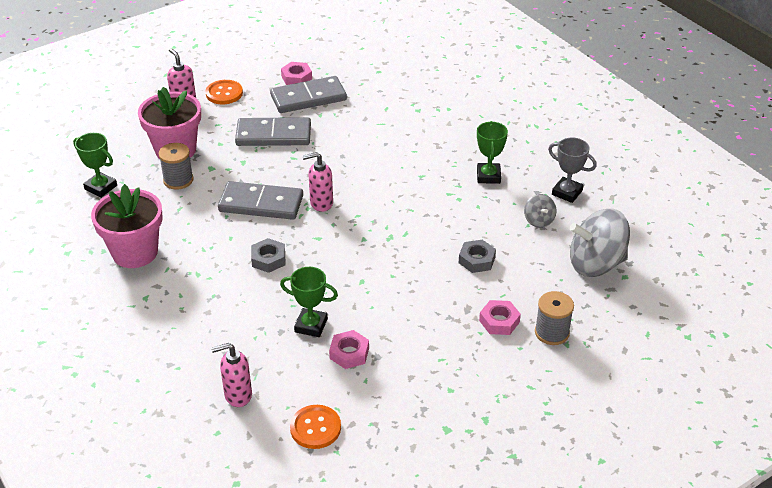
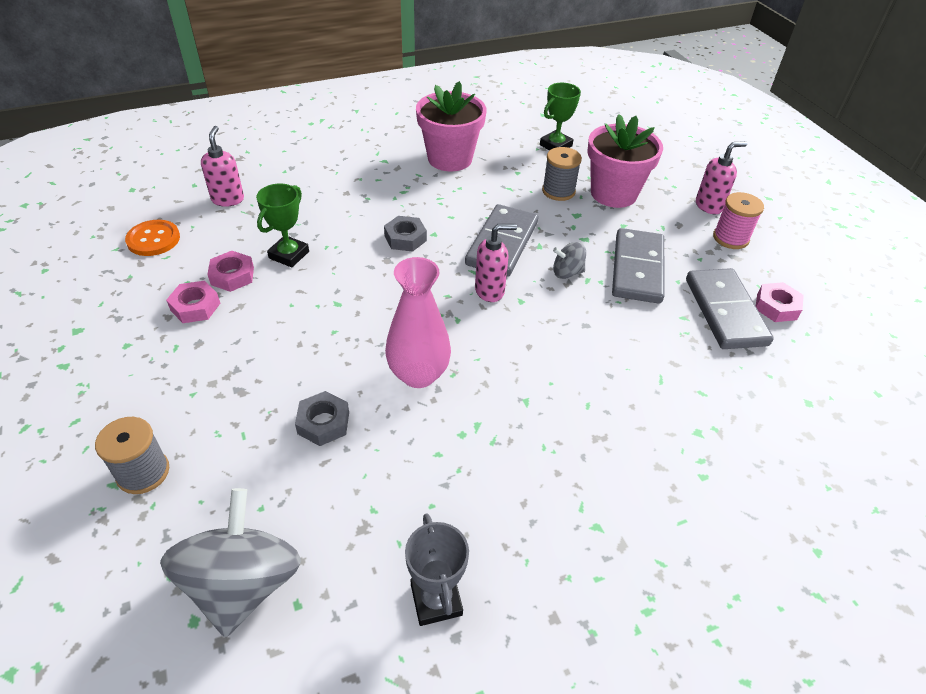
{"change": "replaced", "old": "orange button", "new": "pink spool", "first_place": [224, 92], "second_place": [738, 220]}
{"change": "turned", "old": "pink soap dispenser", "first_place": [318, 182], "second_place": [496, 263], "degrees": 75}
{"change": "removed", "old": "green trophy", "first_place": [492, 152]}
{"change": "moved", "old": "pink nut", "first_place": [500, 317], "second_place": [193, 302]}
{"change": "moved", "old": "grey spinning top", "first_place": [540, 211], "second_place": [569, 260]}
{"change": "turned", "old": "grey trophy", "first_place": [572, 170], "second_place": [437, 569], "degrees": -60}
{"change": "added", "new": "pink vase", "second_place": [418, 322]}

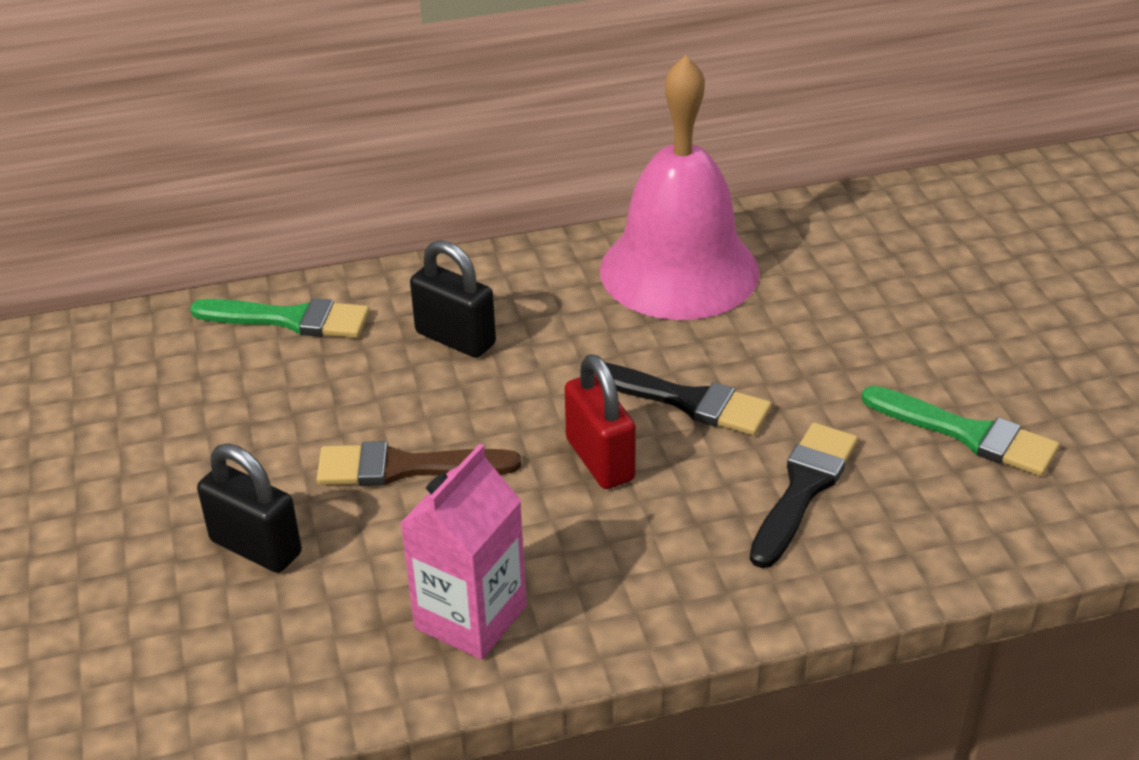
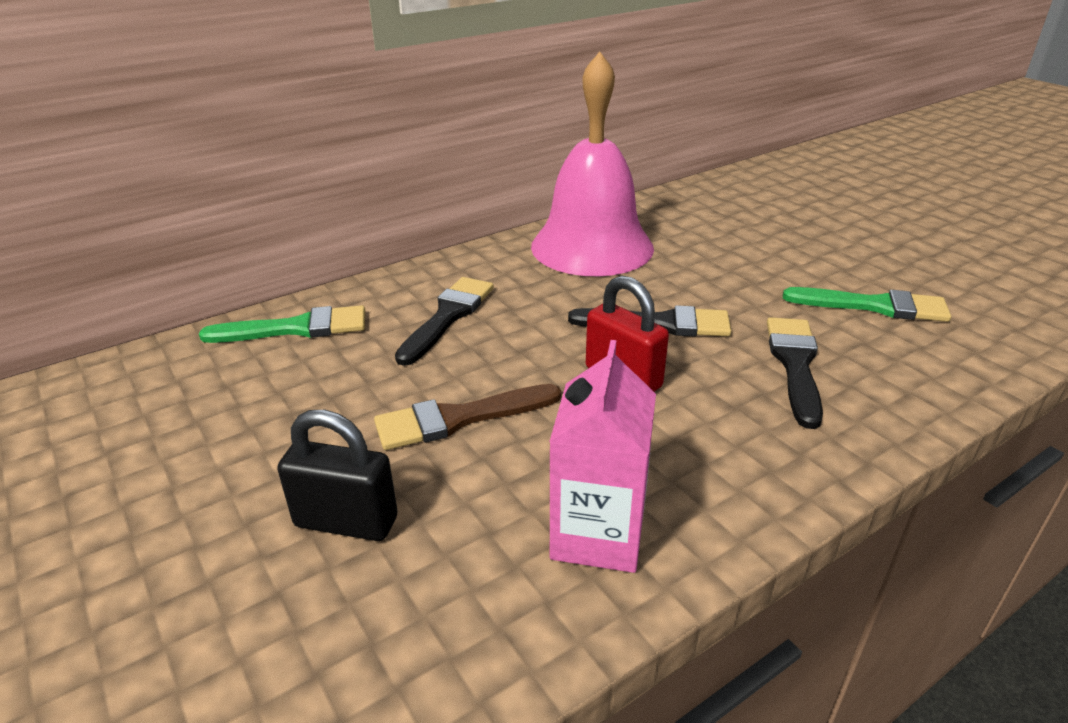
{"change": "replaced", "old": "black padlock", "new": "black brush", "first_place": [453, 299], "second_place": [444, 321]}

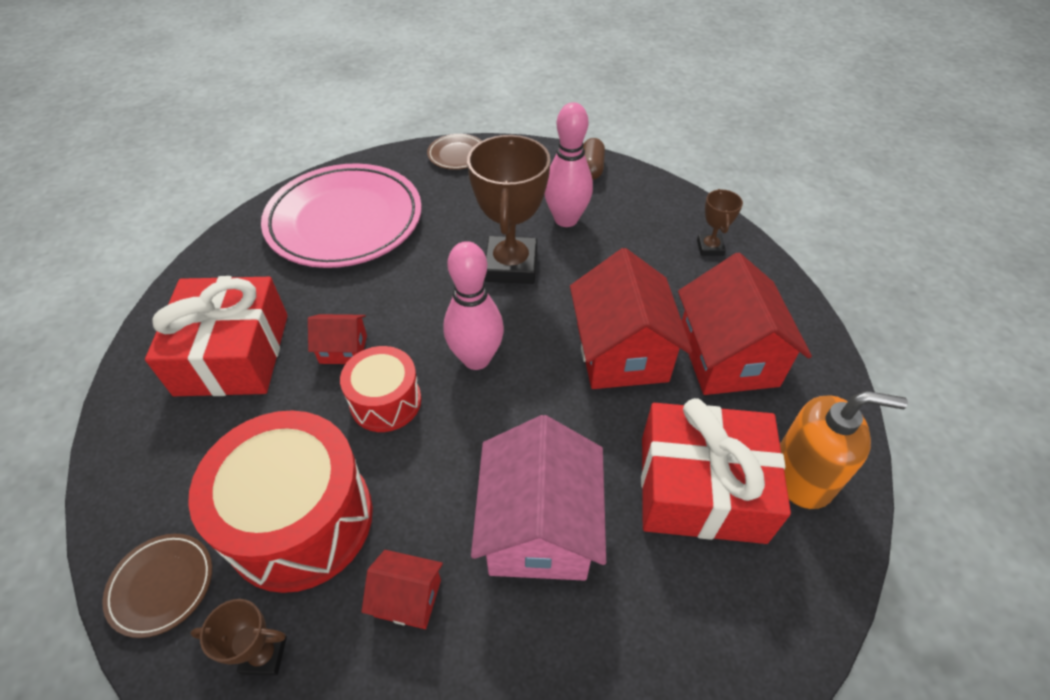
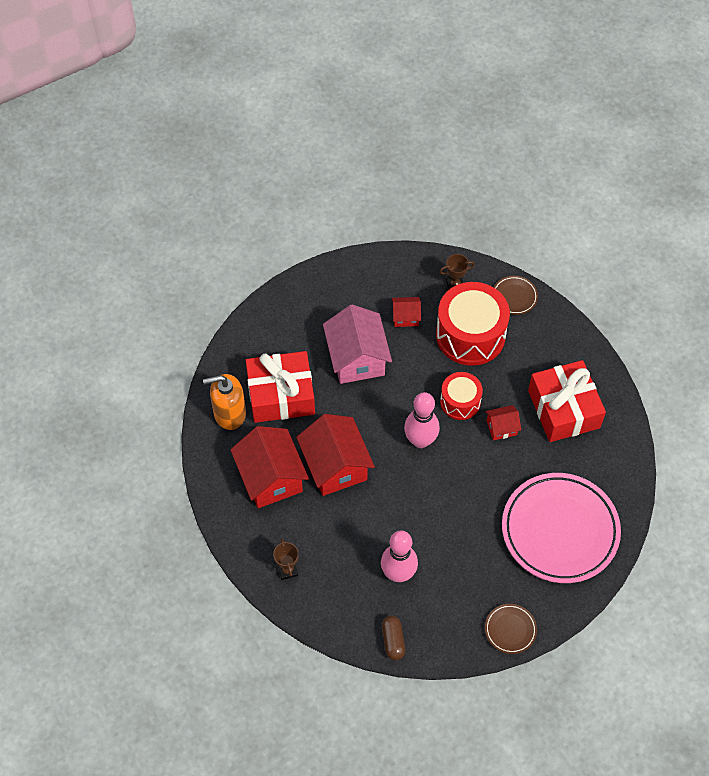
{"change": "removed", "old": "brown trophy", "first_place": [509, 209]}

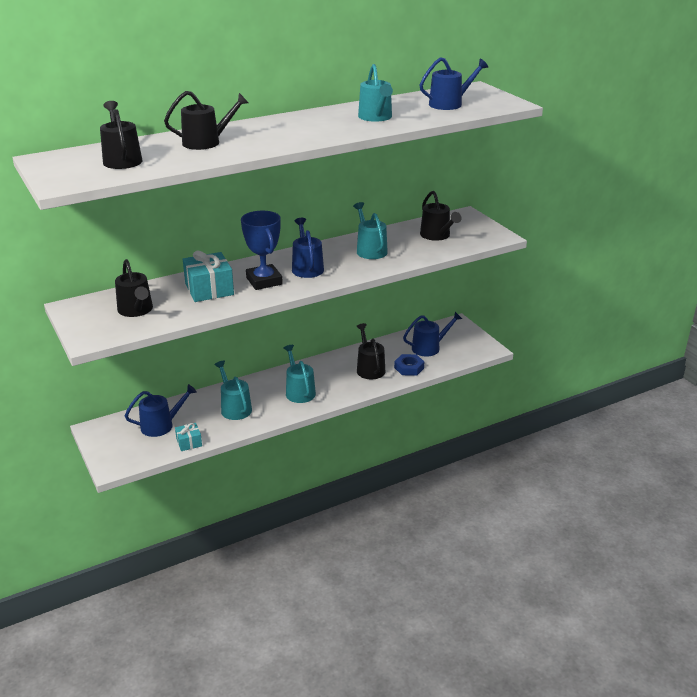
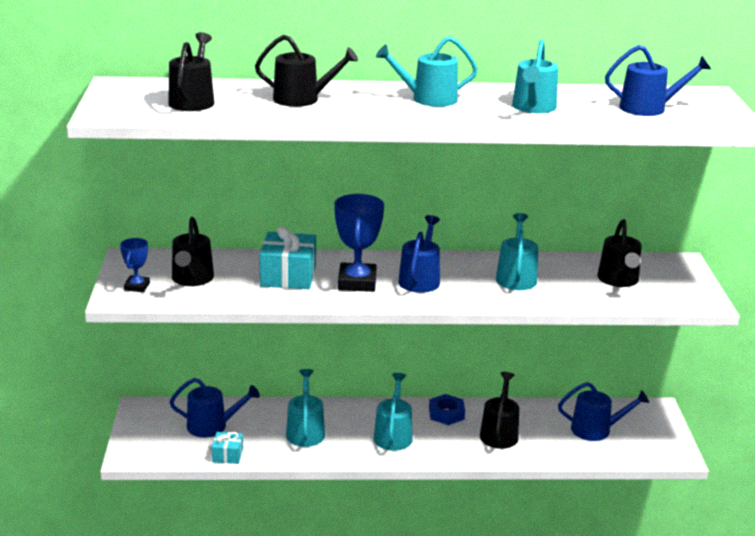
{"change": "moved", "old": "blue nut", "first_place": [409, 365], "second_place": [447, 409]}
{"change": "added", "new": "blue trophy", "second_place": [135, 265]}
{"change": "added", "new": "turquoise watering can", "second_place": [427, 71]}

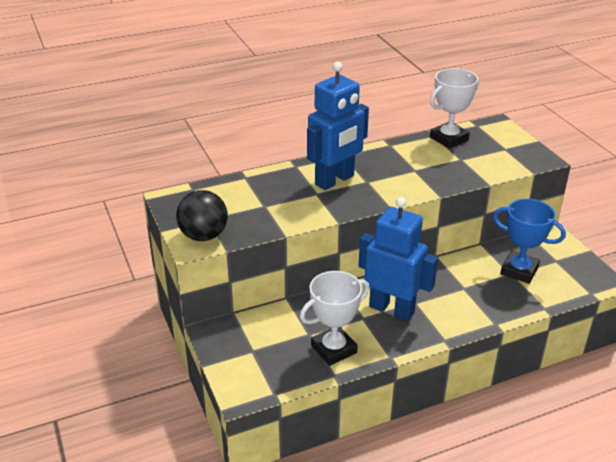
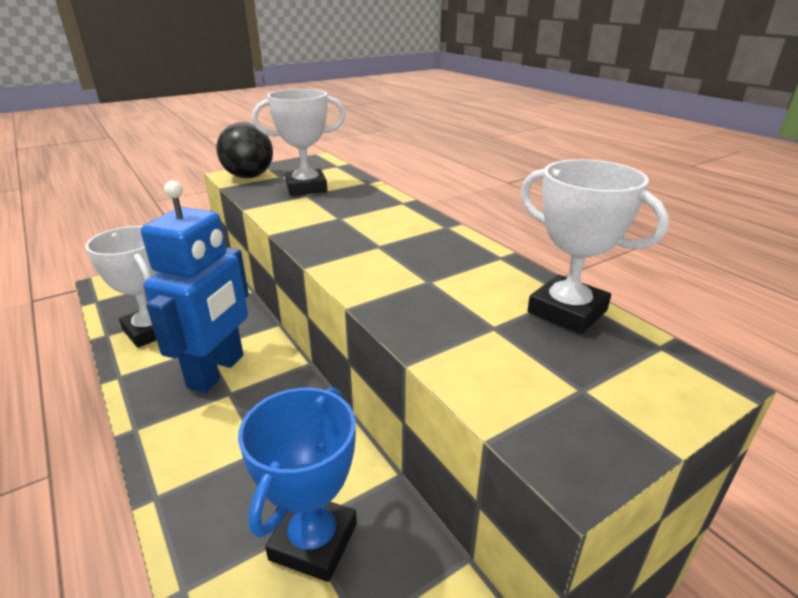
{"change": "removed", "old": "blue robot", "first_place": [338, 126]}
{"change": "added", "new": "white trophy", "second_place": [298, 142]}

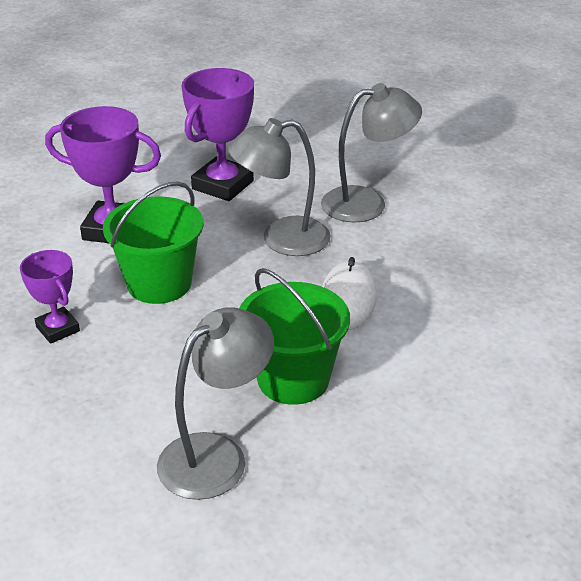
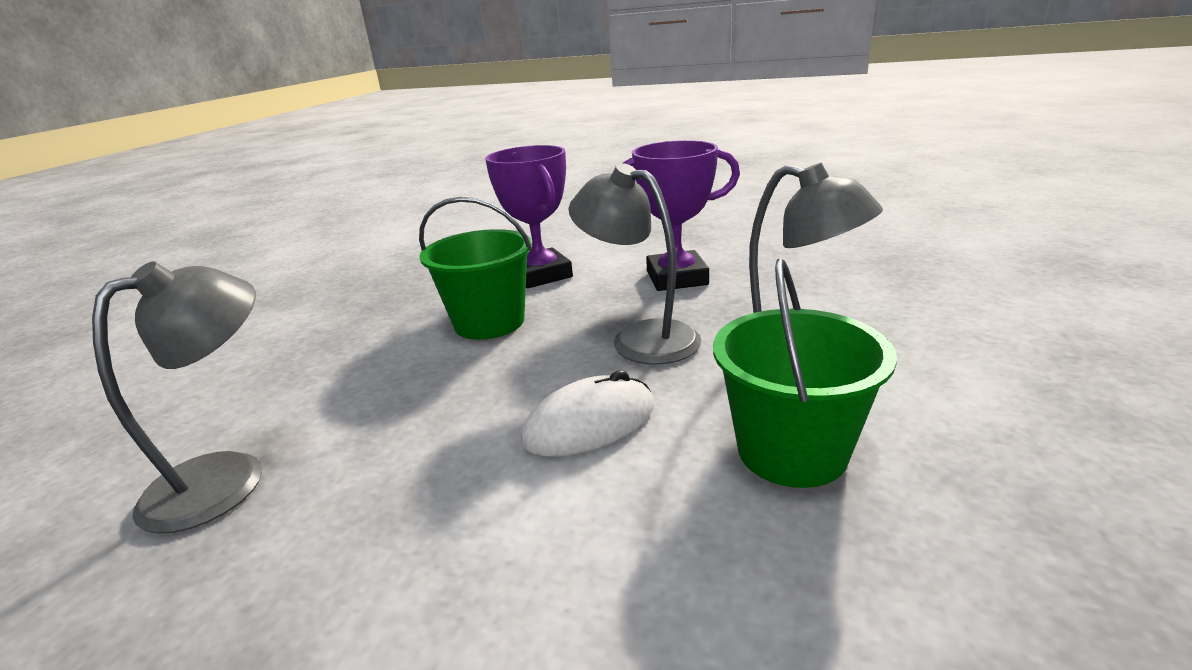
{"change": "removed", "old": "purple trophy", "first_place": [50, 297]}
{"change": "turned", "old": "grey lamp", "first_place": [215, 403], "second_place": [177, 397], "degrees": -60}
{"change": "moved", "old": "green bucket", "first_place": [294, 336], "second_place": [805, 373]}

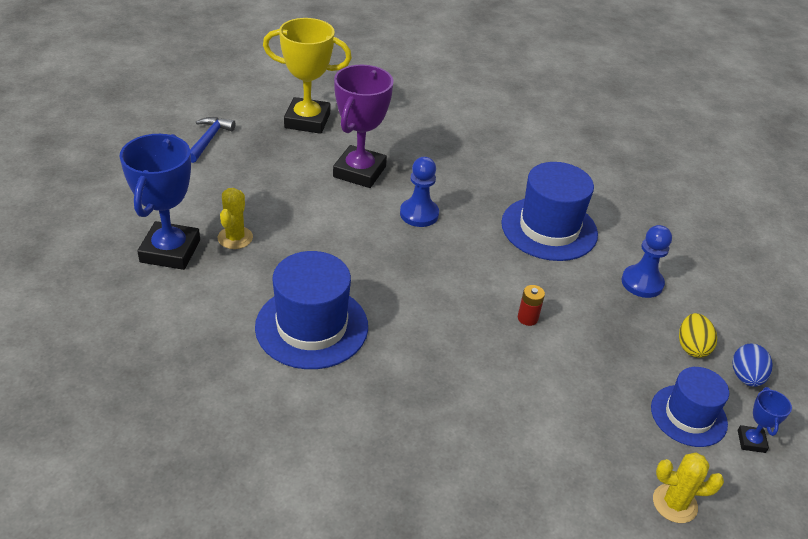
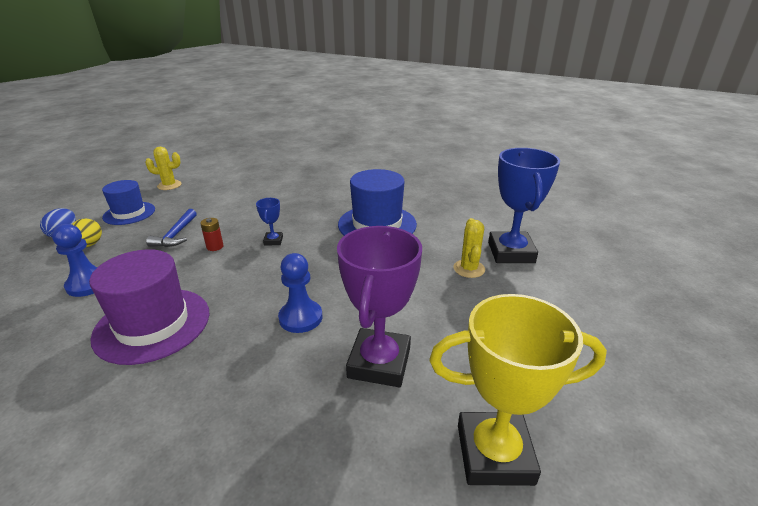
{"change": "moved", "old": "blue hammer", "first_place": [212, 140], "second_place": [171, 228]}
{"change": "recoloured", "old": "blue hat", "new": "purple hat", "first_place": [549, 211], "second_place": [149, 307]}
{"change": "moved", "old": "blue trophy", "first_place": [765, 420], "second_place": [269, 222]}

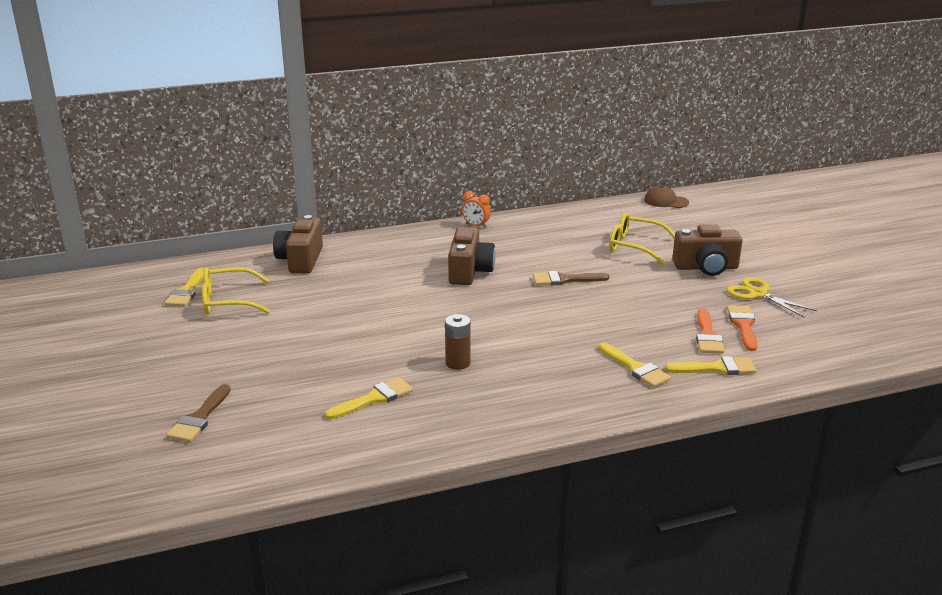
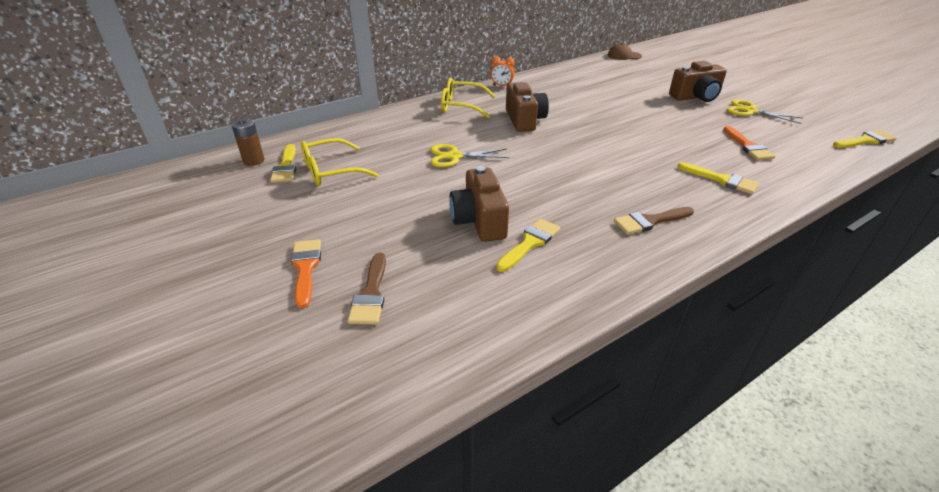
{"change": "moved", "old": "brown camera", "first_place": [298, 244], "second_place": [479, 204]}
{"change": "moved", "old": "brown battery", "first_place": [457, 342], "second_place": [248, 142]}
{"change": "moved", "old": "brown brush", "first_place": [571, 278], "second_place": [654, 220]}
{"change": "moved", "old": "yellow glasses", "first_place": [642, 238], "second_place": [468, 98]}
{"change": "moved", "old": "yellow brush", "first_place": [711, 365], "second_place": [865, 139]}
{"change": "moved", "old": "orange brush", "first_place": [742, 328], "second_place": [306, 273]}
{"change": "added", "new": "yellow scissors", "second_place": [469, 155]}

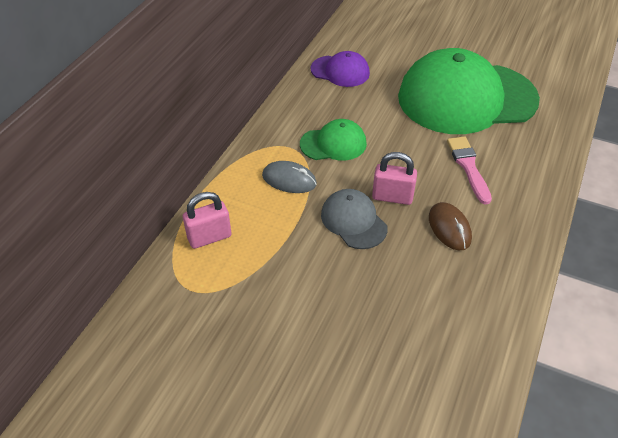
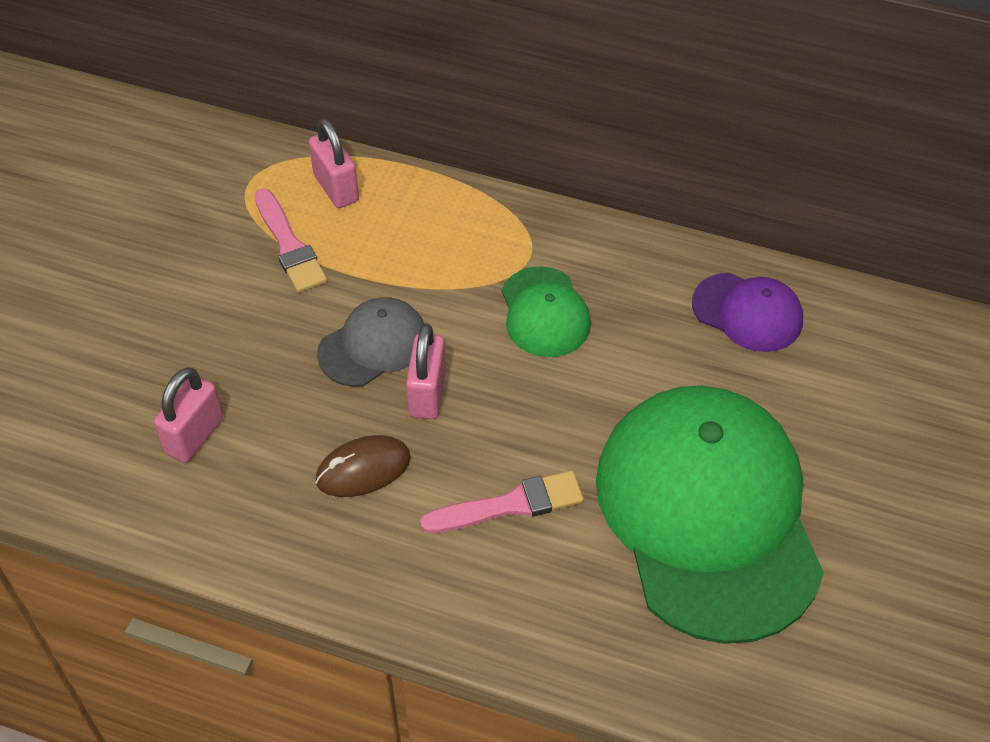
{"change": "removed", "old": "grey mouse", "first_place": [289, 177]}
{"change": "turned", "old": "purple cap", "first_place": [340, 69], "second_place": [747, 312], "degrees": -75}
{"change": "added", "new": "pink padlock", "second_place": [188, 415]}
{"change": "added", "new": "pink brush", "second_place": [290, 240]}

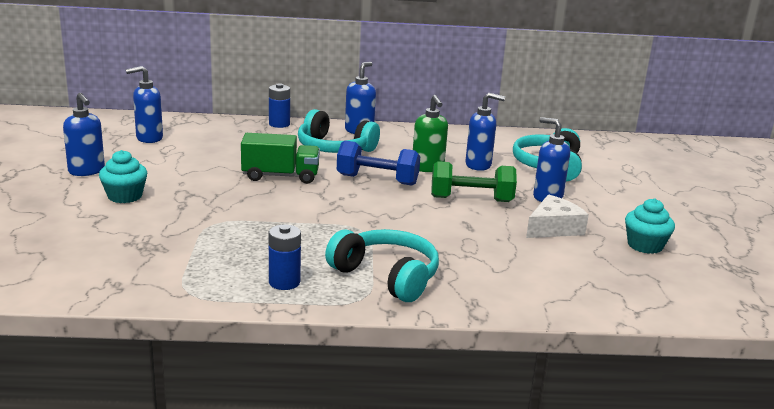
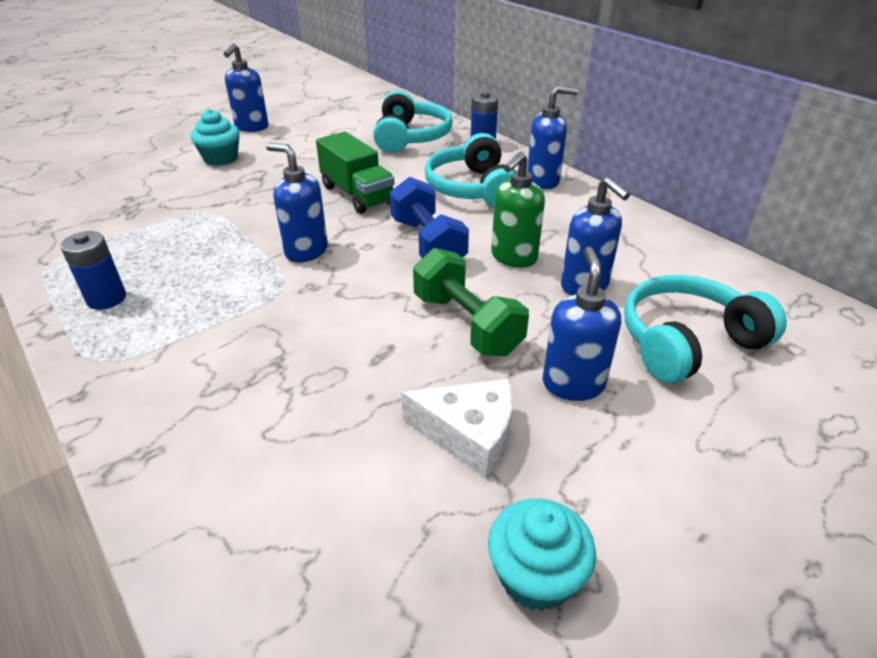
{"change": "moved", "old": "blue soap dispenser", "first_place": [144, 104], "second_place": [297, 202]}
{"change": "moved", "old": "turquoise headphones", "first_place": [382, 265], "second_place": [413, 122]}

